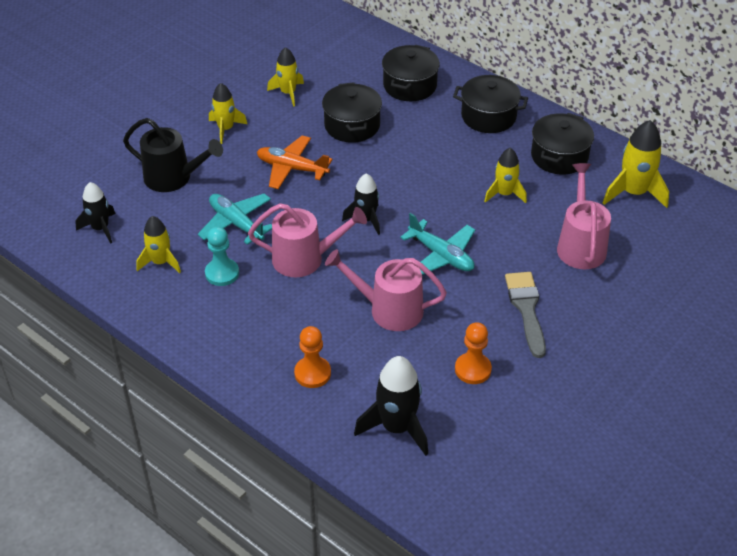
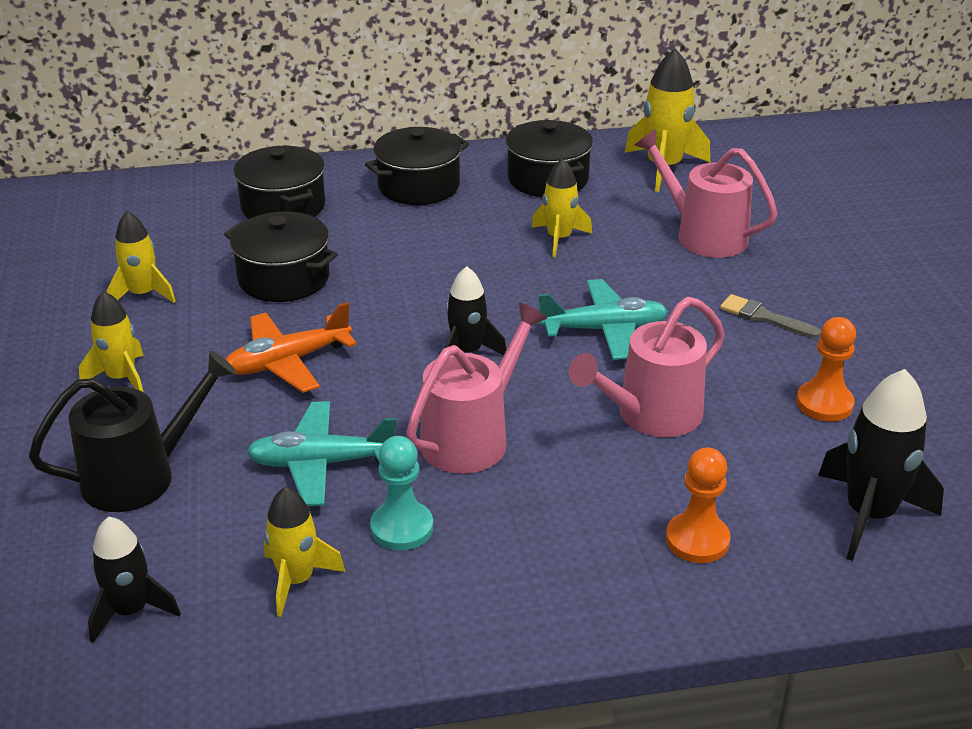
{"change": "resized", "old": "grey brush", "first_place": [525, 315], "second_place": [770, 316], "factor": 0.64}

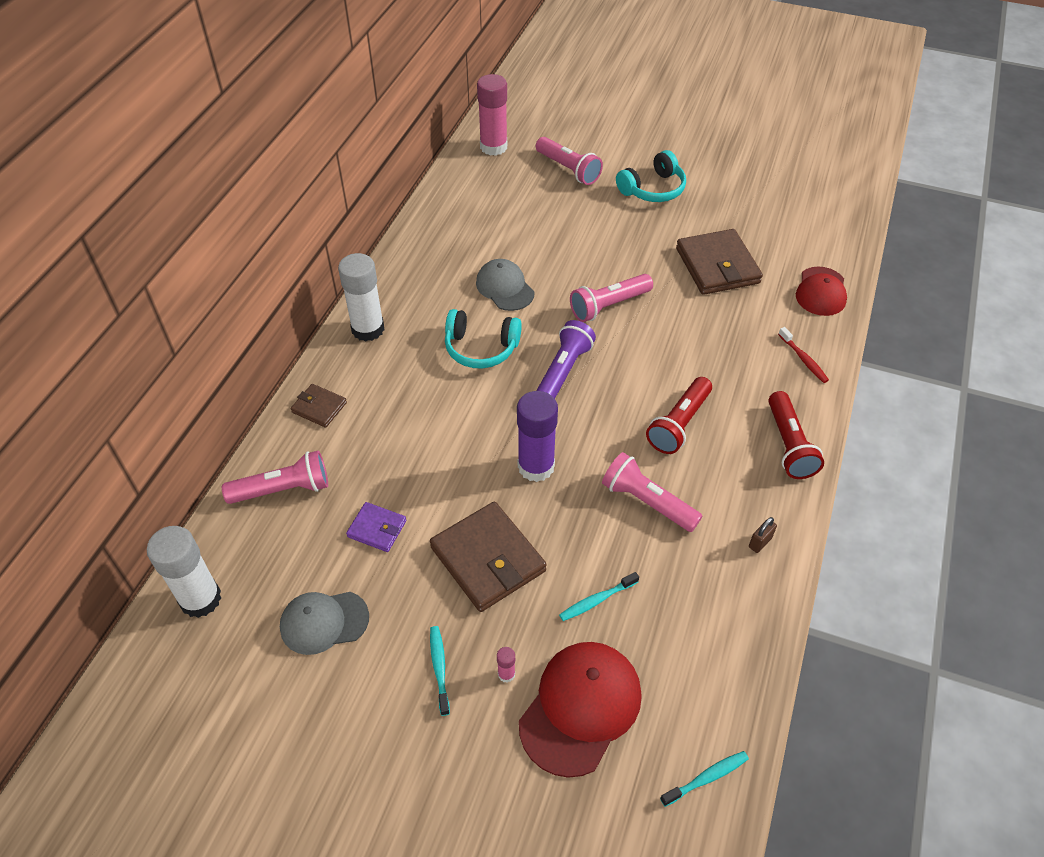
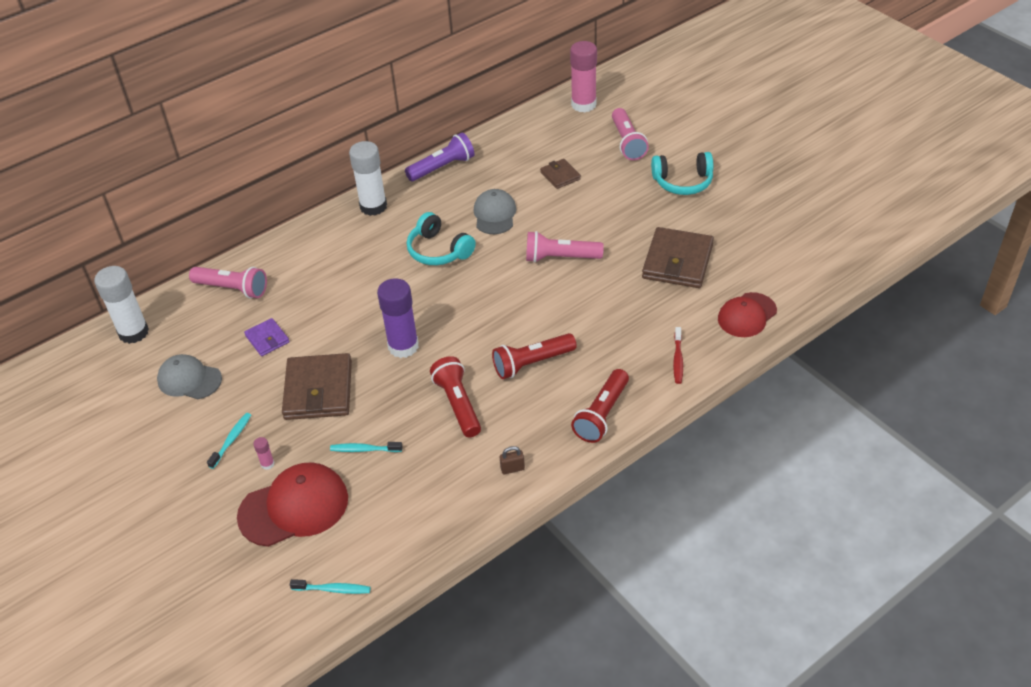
{"change": "moved", "old": "brown wallet", "first_place": [319, 406], "second_place": [560, 174]}
{"change": "moved", "old": "purple flashlight", "first_place": [566, 359], "second_place": [440, 156]}
{"change": "recoloured", "old": "pink flashlight", "new": "red flashlight", "first_place": [652, 492], "second_place": [455, 397]}

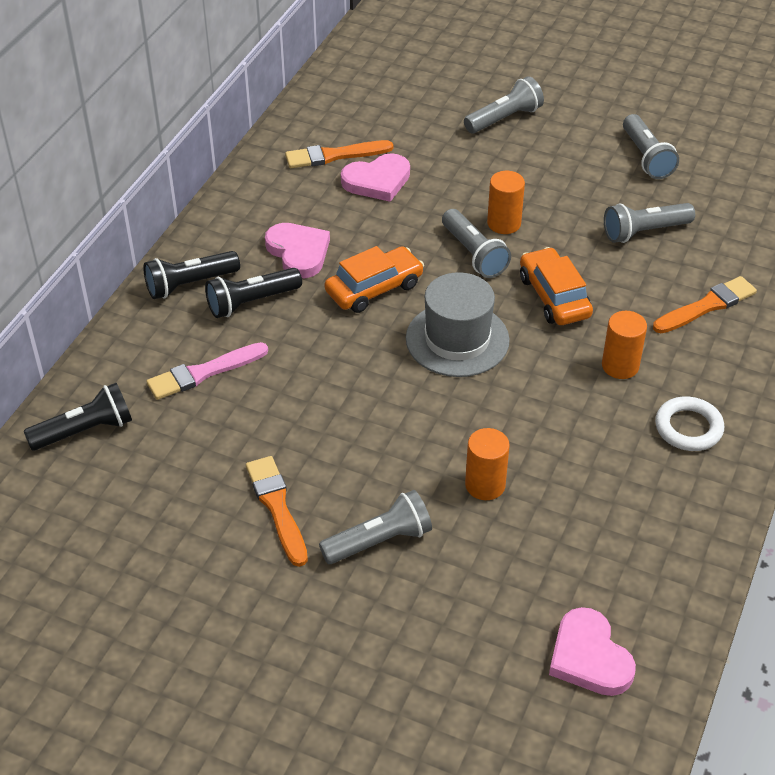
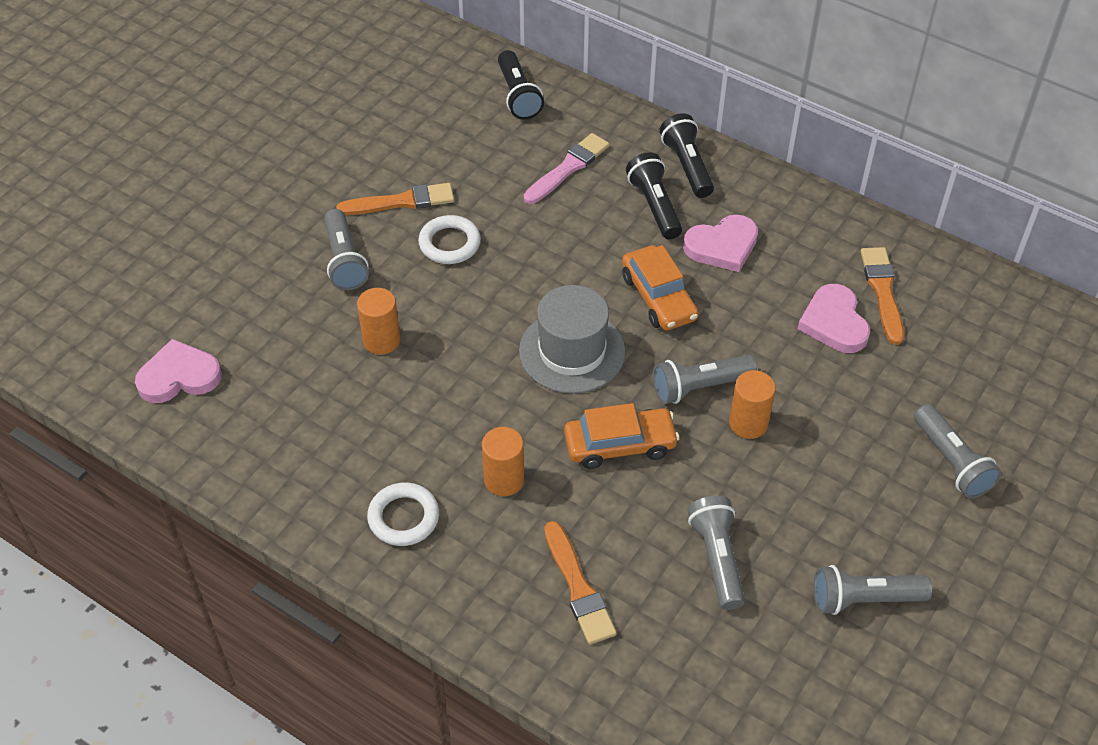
{"change": "turned", "old": "pink brush", "first_place": [207, 371], "second_place": [566, 168], "degrees": 60}
{"change": "added", "new": "white ring", "second_place": [449, 239]}

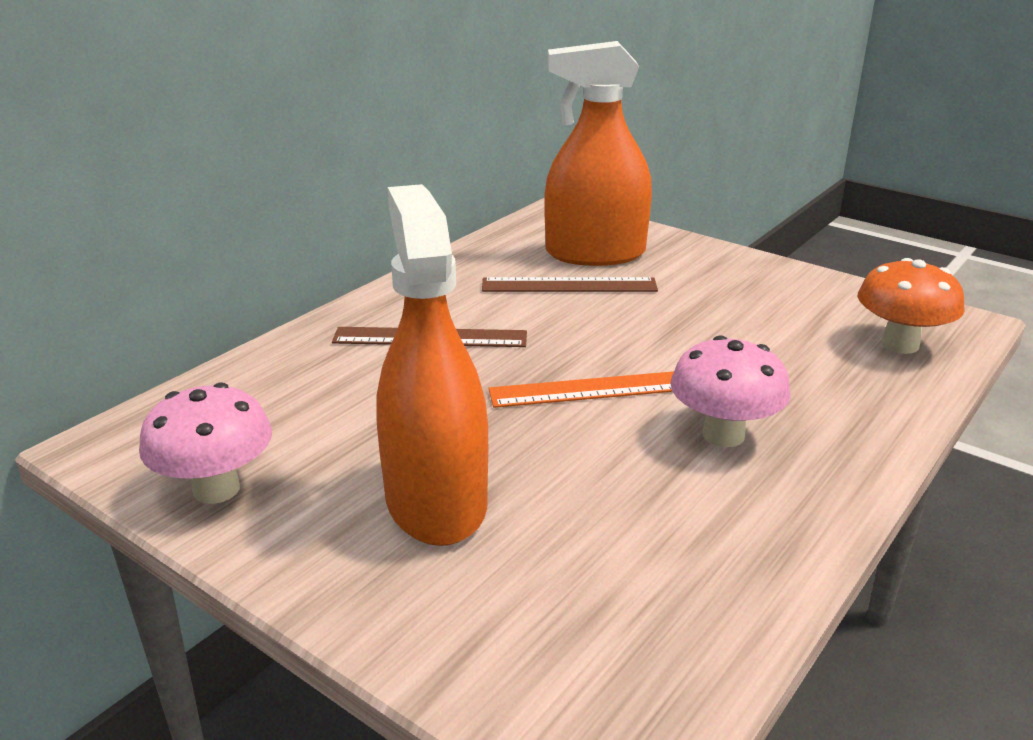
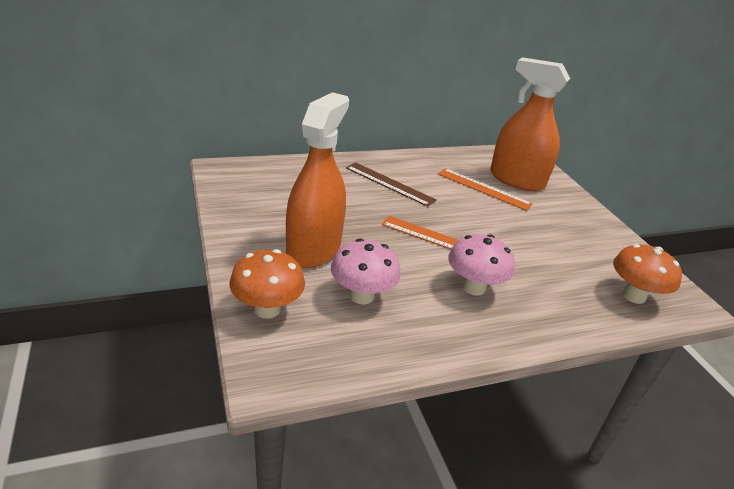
{"change": "moved", "old": "pink mushroom", "first_place": [205, 443], "second_place": [366, 271]}
{"change": "recoloured", "old": "brown ruler", "new": "orange ruler", "first_place": [570, 284], "second_place": [485, 189]}
{"change": "added", "new": "orange mushroom", "second_place": [267, 284]}

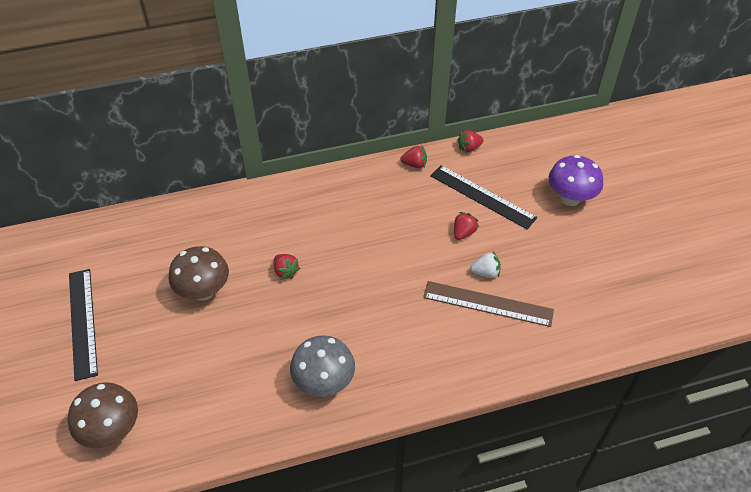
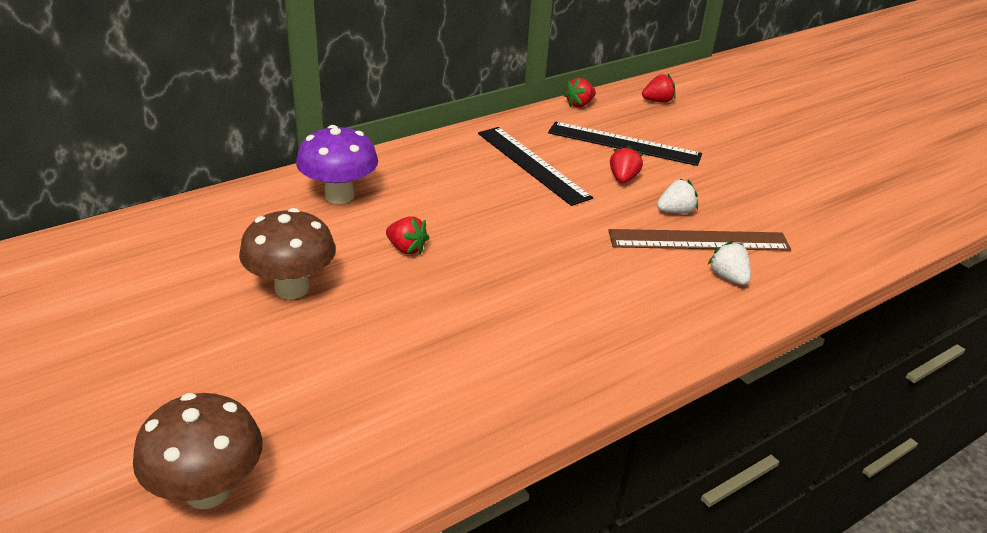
{"change": "moved", "old": "black ruler", "first_place": [83, 325], "second_place": [535, 166]}
{"change": "removed", "old": "grey mushroom", "first_place": [322, 366]}
{"change": "moved", "old": "red strawberry", "first_place": [413, 157], "second_place": [659, 88]}
{"change": "moved", "old": "purple mushroom", "first_place": [576, 180], "second_place": [337, 164]}
{"change": "added", "new": "white strawberry", "second_place": [729, 263]}

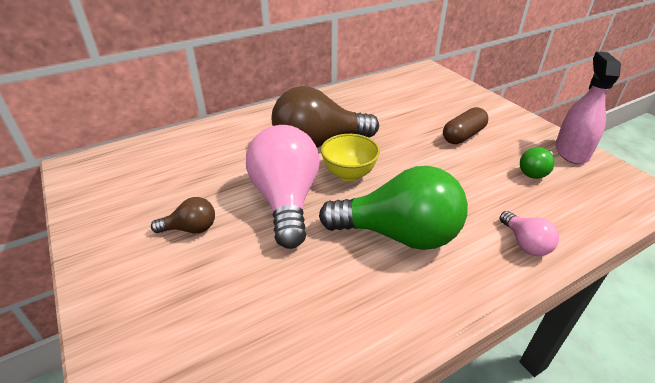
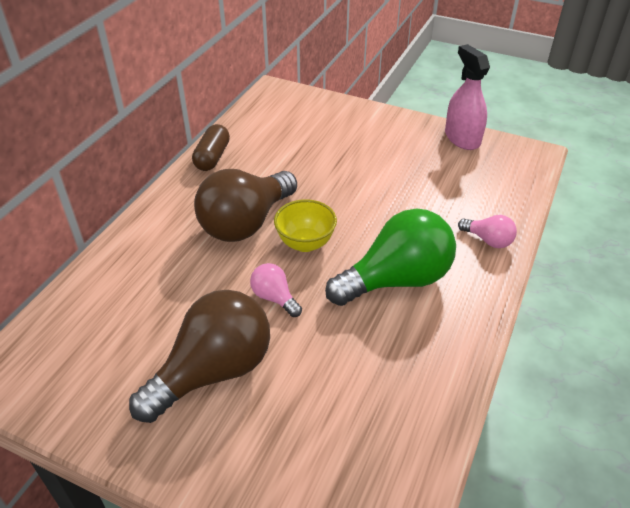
{"change": "resized", "old": "brown light bulb", "first_place": [183, 215], "second_place": [199, 356], "factor": 2.16}
{"change": "resized", "old": "pink light bulb", "first_place": [283, 187], "second_place": [276, 290], "factor": 0.46}
{"change": "moved", "old": "brown capsule", "first_place": [465, 125], "second_place": [211, 147]}
{"change": "removed", "old": "green light bulb", "first_place": [537, 163]}

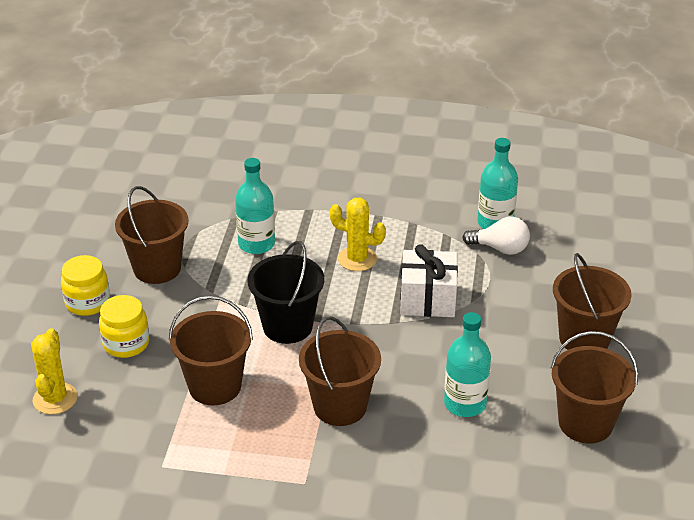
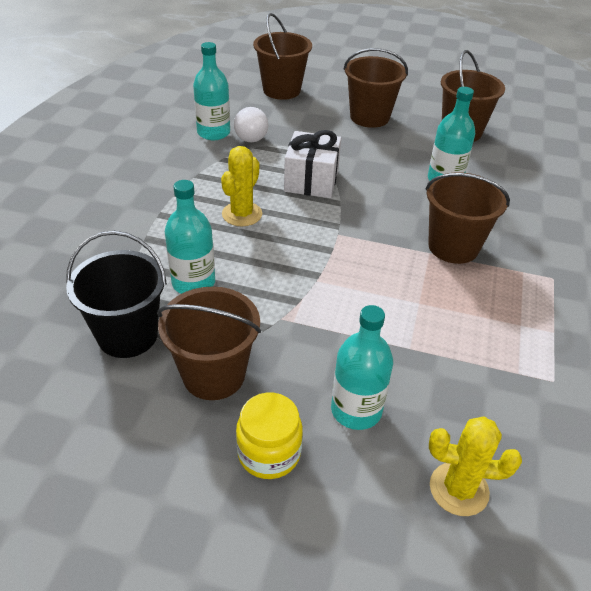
{"change": "replaced", "old": "yellow jar", "new": "turquoise bottle", "first_place": [124, 326], "second_place": [362, 367]}
{"change": "moved", "old": "brown bucket", "first_place": [211, 350], "second_place": [282, 56]}
{"change": "moved", "old": "black bucket", "first_place": [286, 292], "second_place": [116, 294]}
{"change": "turned", "old": "white light bulb", "first_place": [496, 236], "second_place": [251, 124], "degrees": 150}

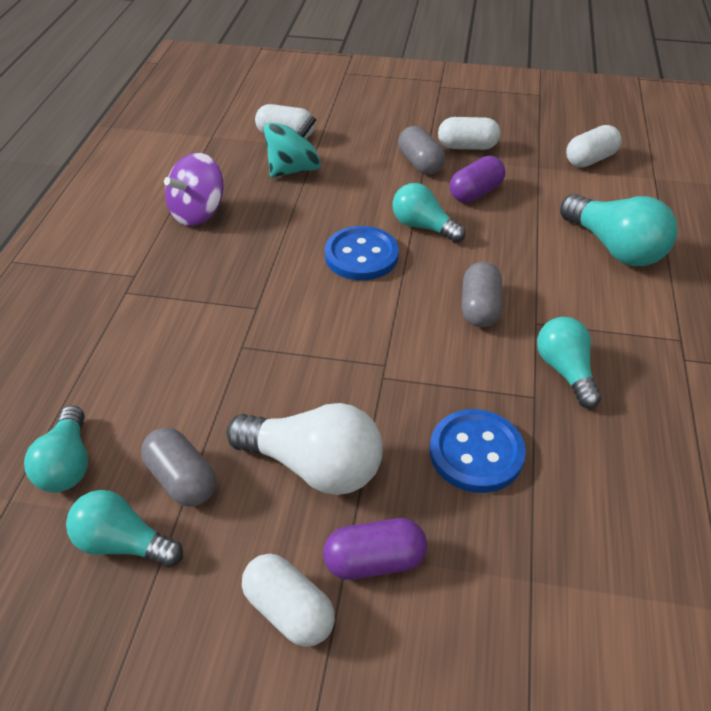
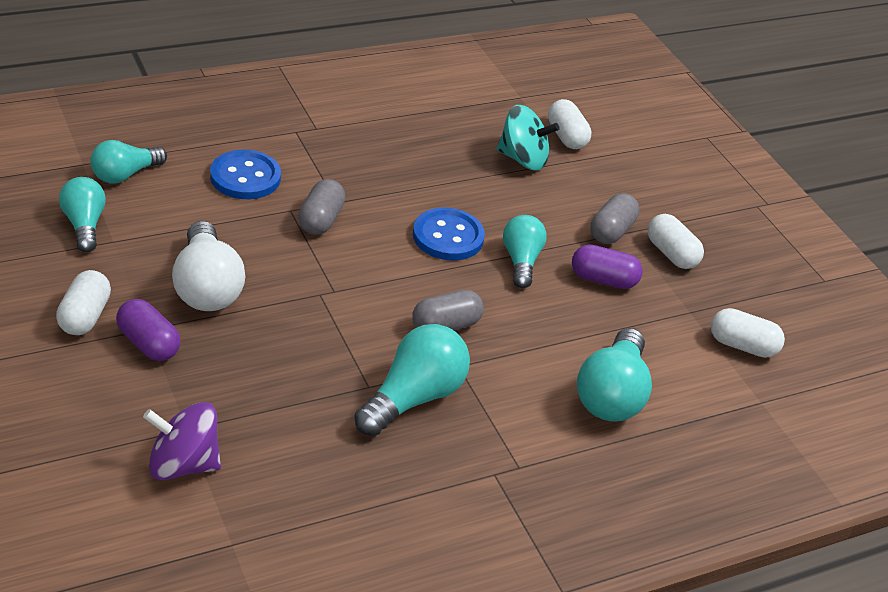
{"change": "moved", "old": "grey capsule", "first_place": [178, 466], "second_place": [321, 207]}
{"change": "moved", "old": "purple spinning top", "first_place": [193, 189], "second_place": [182, 441]}
{"change": "moved", "old": "blue button", "first_place": [478, 451], "second_place": [245, 174]}
{"change": "resized", "old": "turquoise light bulb", "first_place": [569, 362], "second_place": [412, 380], "factor": 1.51}

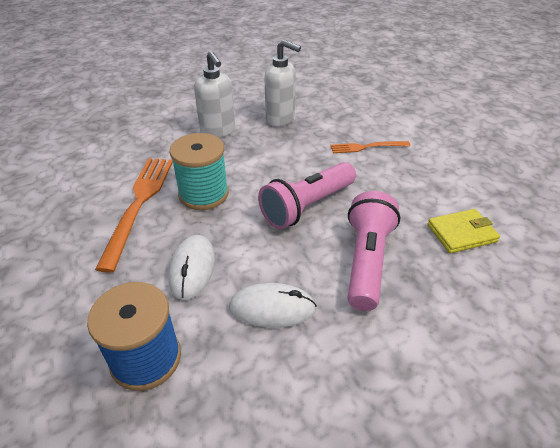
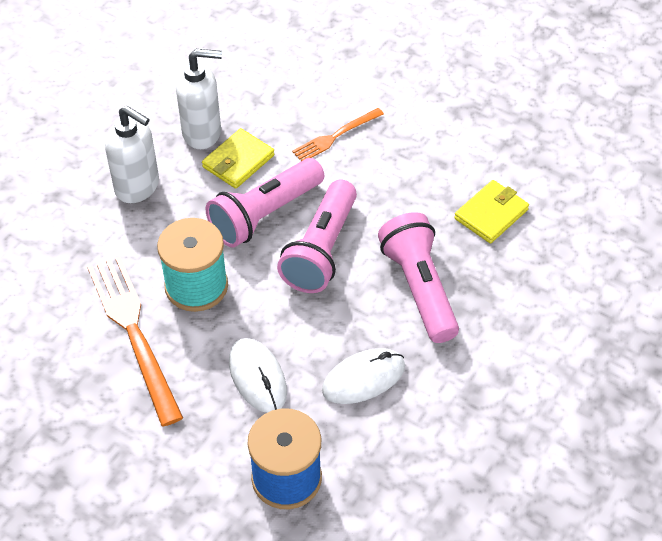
{"change": "added", "new": "yellow wallet", "second_place": [238, 158]}
{"change": "added", "new": "pink flashlight", "second_place": [265, 203]}

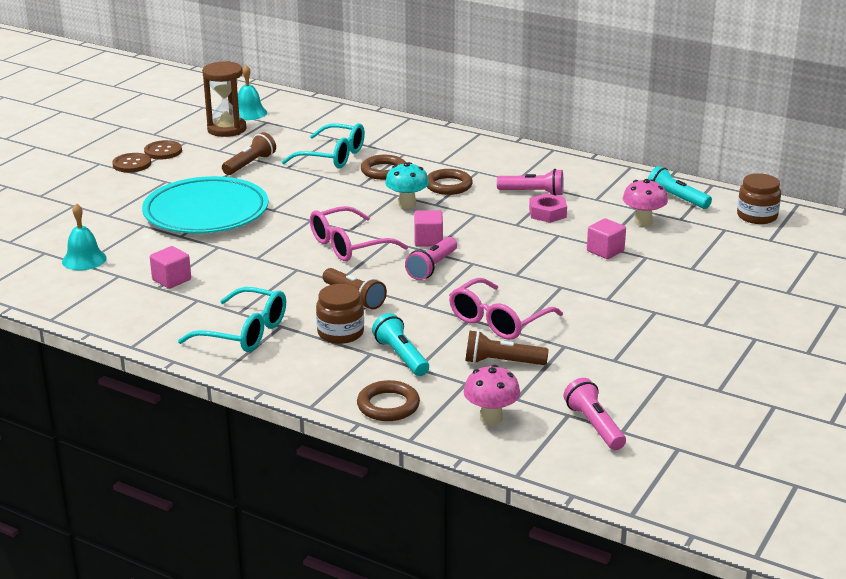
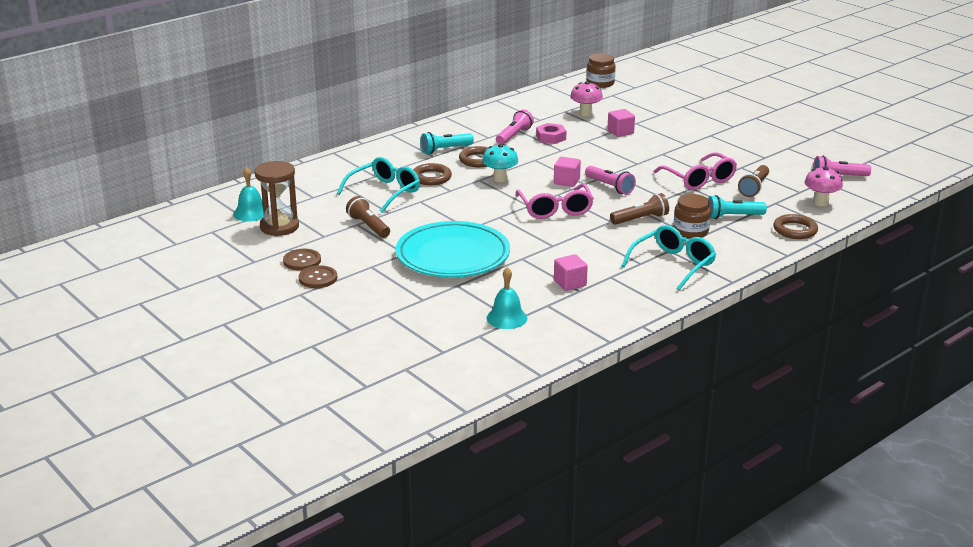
{"change": "moved", "old": "turquoise flashlight", "first_place": [680, 187], "second_place": [447, 143]}

